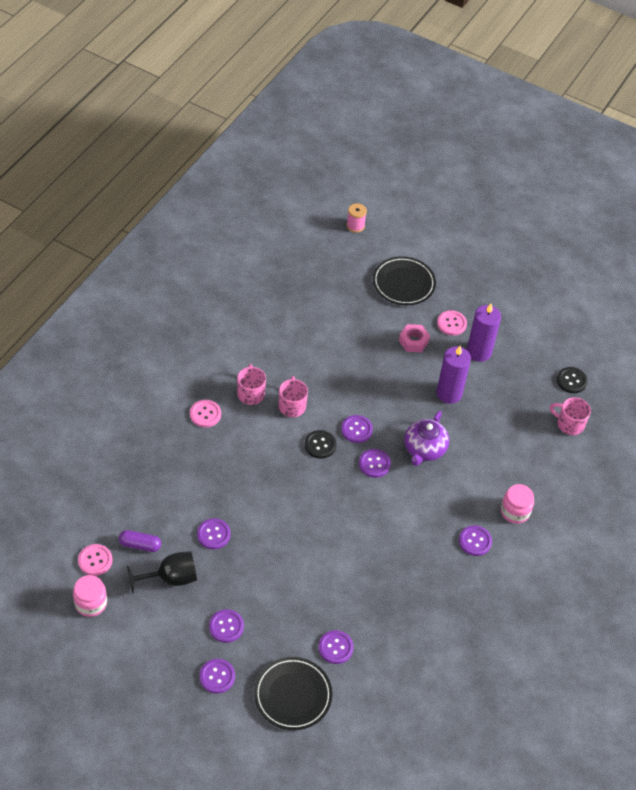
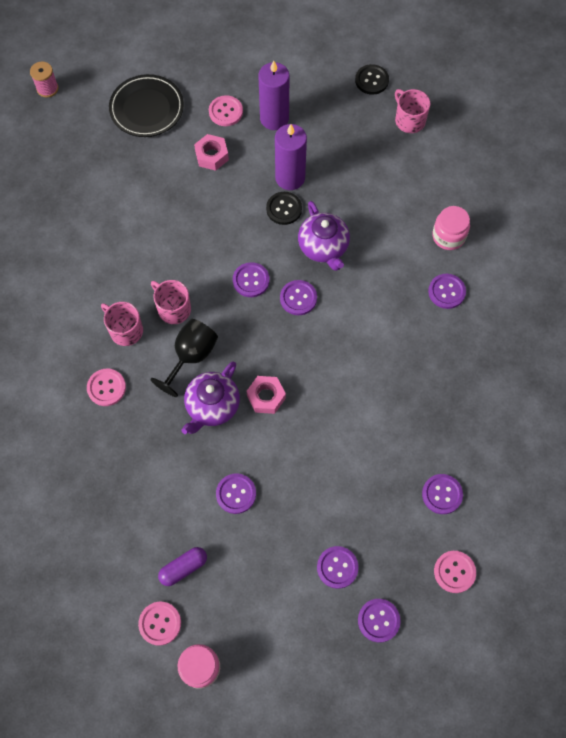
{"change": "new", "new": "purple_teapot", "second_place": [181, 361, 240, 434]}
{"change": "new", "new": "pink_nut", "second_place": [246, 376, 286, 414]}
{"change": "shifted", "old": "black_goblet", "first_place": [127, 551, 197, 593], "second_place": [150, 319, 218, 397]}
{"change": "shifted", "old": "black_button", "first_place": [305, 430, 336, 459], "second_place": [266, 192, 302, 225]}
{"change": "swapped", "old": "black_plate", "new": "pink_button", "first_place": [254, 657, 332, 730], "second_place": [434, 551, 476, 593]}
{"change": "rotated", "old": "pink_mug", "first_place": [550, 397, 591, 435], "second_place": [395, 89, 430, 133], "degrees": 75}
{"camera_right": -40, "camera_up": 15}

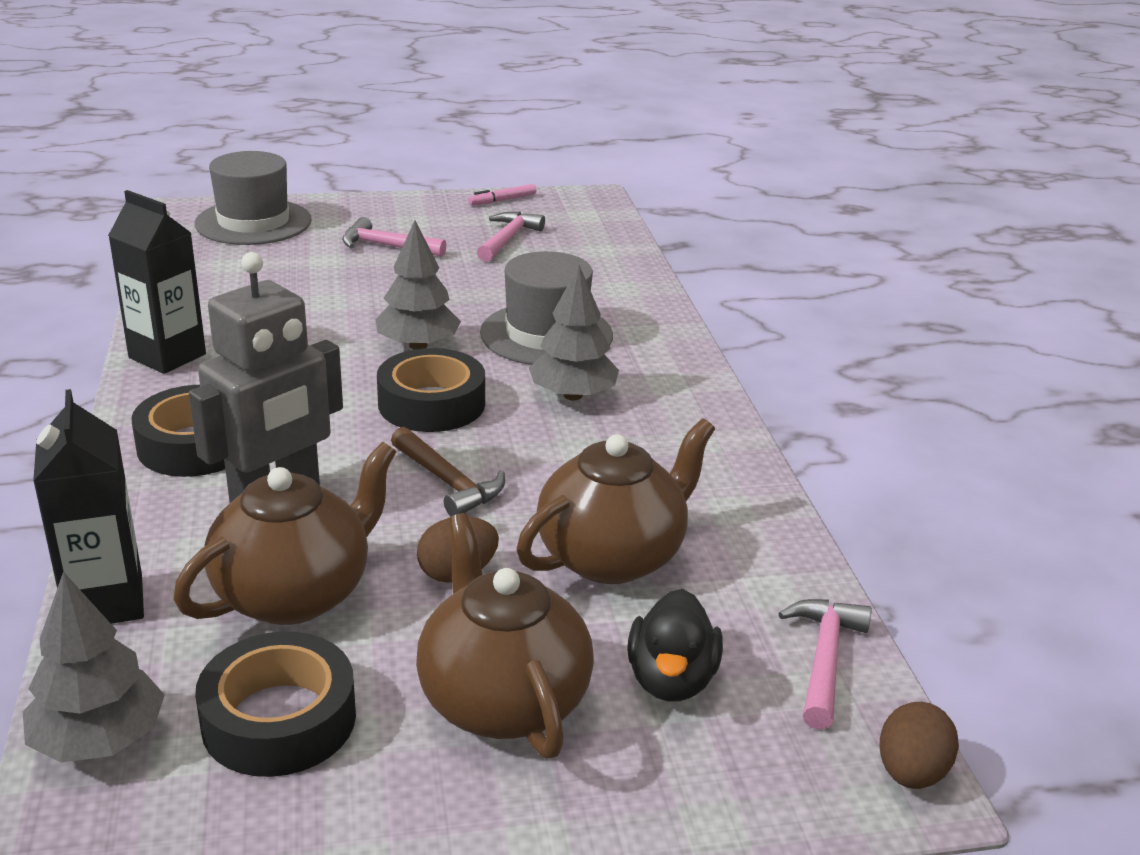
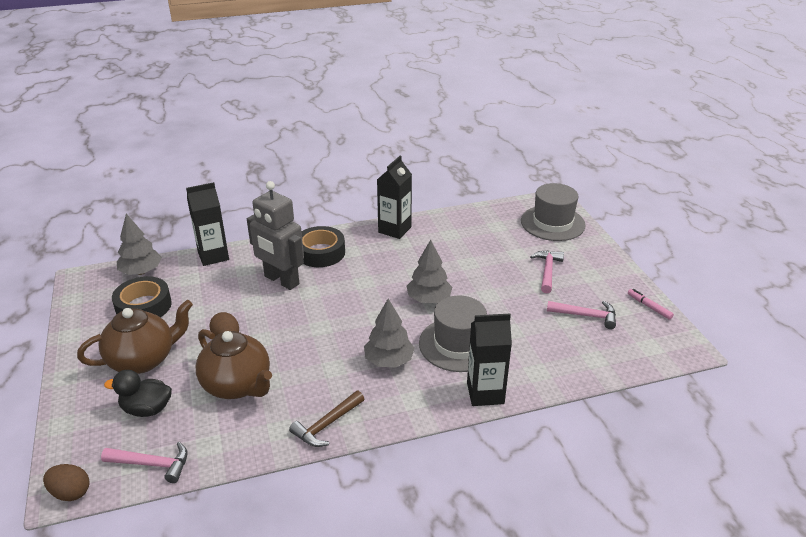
{"change": "gone", "old": "brown_teapot", "first_place": [173, 442, 396, 625]}
{"change": "gone", "old": "black_tape", "first_place": [377, 348, 485, 432]}
{"change": "new", "new": "black_carton", "second_place": [467, 314, 512, 406]}
{"change": "shifted", "old": "brown_hammer", "first_place": [391, 427, 505, 516], "second_place": [289, 391, 364, 447]}
{"camera_right": 85, "camera_up": 5}

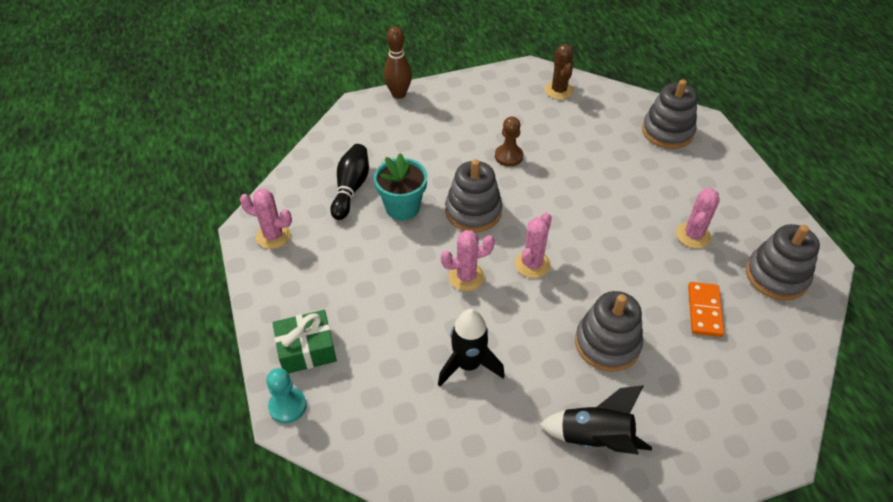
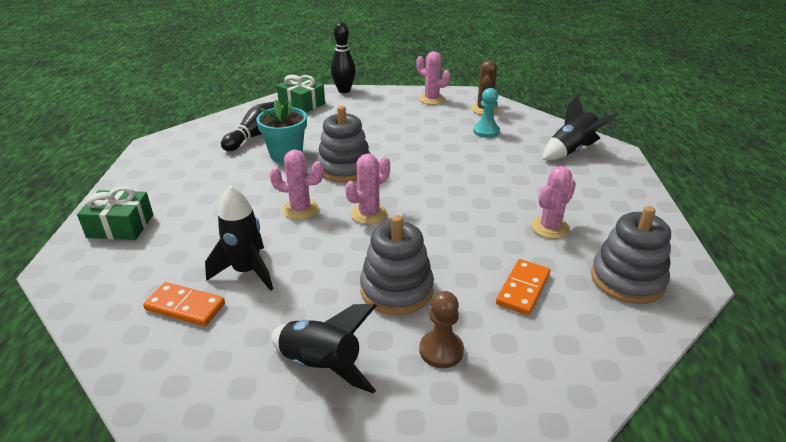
{"change": "new", "new": "orange_domino", "second_place": [143, 282, 225, 326]}
{"change": "new", "new": "green_gift", "second_place": [277, 75, 325, 113]}
{"change": "shifted", "old": "pink_cactus", "first_place": [240, 189, 292, 249], "second_place": [416, 51, 451, 105]}
{"change": "shifted", "old": "turquoise_pawn", "first_place": [266, 368, 307, 423], "second_place": [473, 88, 500, 138]}
{"change": "shifted", "old": "brown_pawn", "first_place": [495, 117, 523, 167], "second_place": [419, 291, 464, 368]}
{"change": "swapped", "old": "grey_stacking_toy", "new": "black_rocket", "first_place": [642, 79, 697, 149], "second_place": [543, 95, 619, 161]}
{"change": "repainted", "old": "brown_bowling_pin", "new": "black_bowling_pin", "first_place": [384, 26, 412, 99], "second_place": [331, 22, 356, 93]}
{"camera_right": 20, "camera_up": -15}

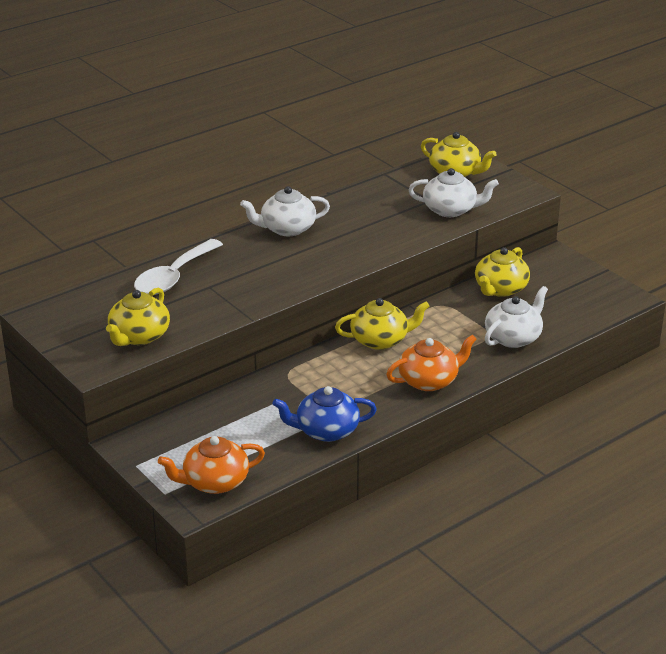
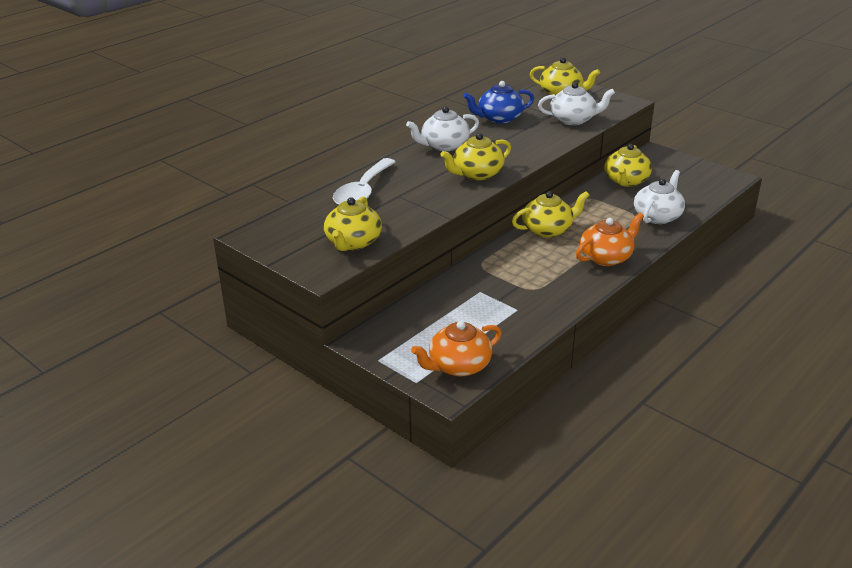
{"change": "new", "new": "yellow_teapot", "second_place": [440, 133, 511, 180]}
{"change": "shifted", "old": "blue_teapot", "first_place": [272, 386, 377, 442], "second_place": [463, 81, 534, 124]}
{"camera_right": -10, "camera_up": 0}

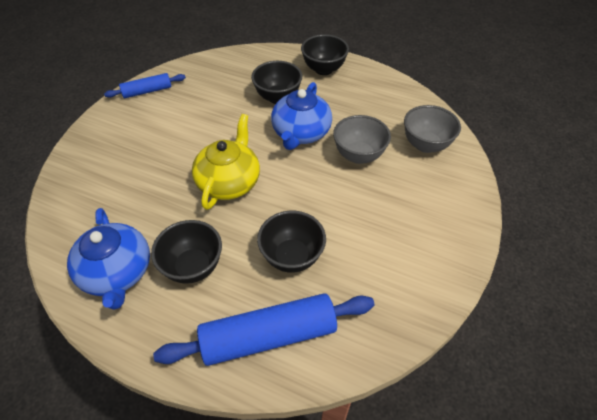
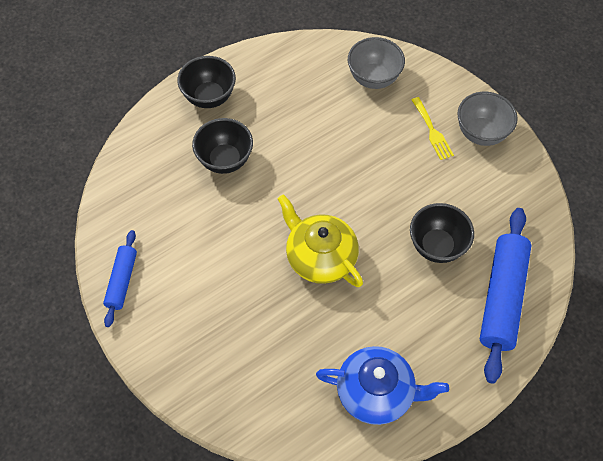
{"change": "gone", "old": "black_bowl", "first_place": [151, 220, 222, 284]}
{"change": "gone", "old": "blue_teapot", "first_place": [271, 82, 332, 150]}
{"change": "new", "new": "yellow_fork", "second_place": [412, 97, 454, 160]}
{"change": "shifted", "old": "grey_bowl", "first_place": [333, 115, 391, 164], "second_place": [457, 92, 518, 146]}
{"camera_right": -60, "camera_up": 10}

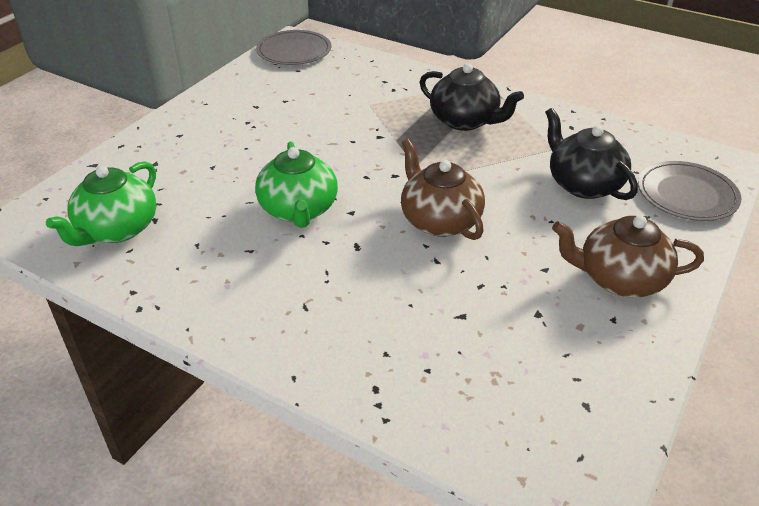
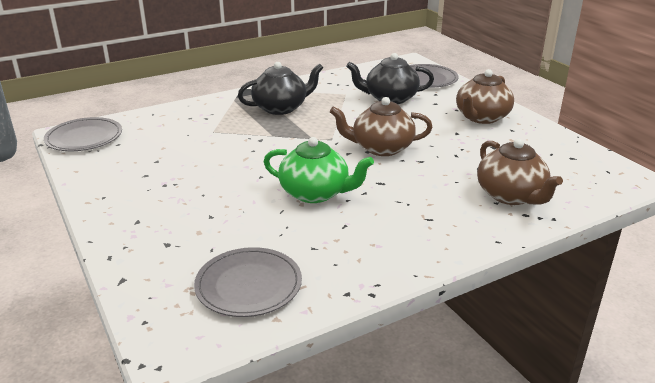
{"change": "new", "new": "brown_teapot", "second_place": [477, 139, 563, 205]}
{"change": "swapped", "old": "green_teapot", "new": "grey_plate", "first_place": [46, 161, 156, 246], "second_place": [194, 247, 302, 317]}
{"camera_right": -60, "camera_up": -10}

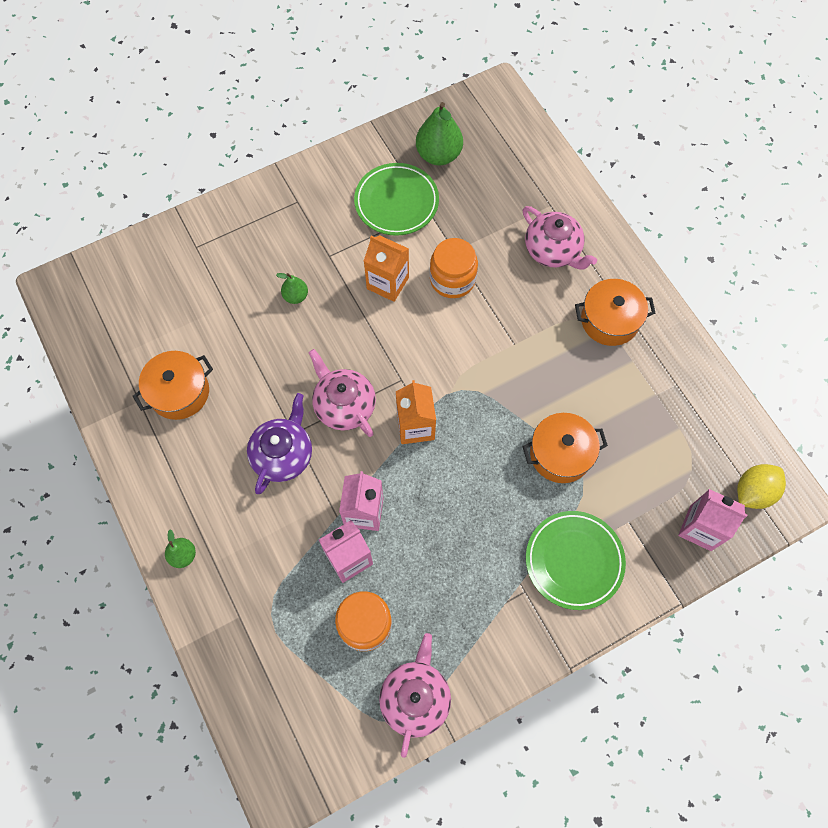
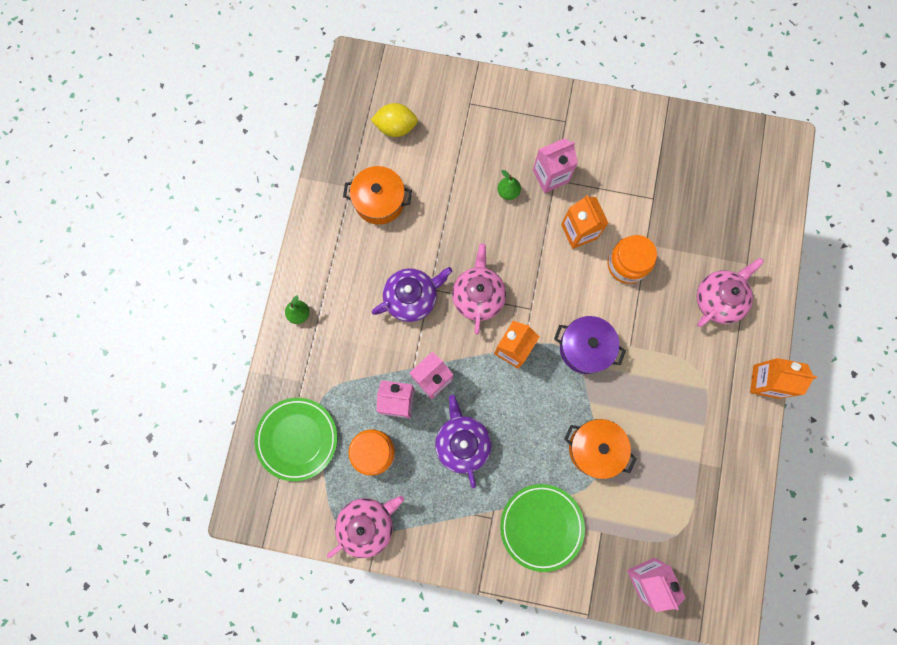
{"change": "gone", "old": "green_pear", "first_place": [416, 102, 463, 165]}
{"change": "gone", "old": "orange_pot", "first_place": [575, 279, 655, 346]}
{"change": "new", "new": "purple_teapot", "second_place": [435, 395, 492, 488]}
{"change": "new", "new": "pink_carton", "second_place": [533, 138, 578, 193]}
{"change": "new", "new": "purple_pot", "second_place": [554, 316, 626, 374]}
{"change": "new", "new": "orange_carton", "second_place": [750, 358, 817, 399]}
{"change": "shifted", "old": "green_plate", "first_place": [354, 163, 439, 236], "second_place": [255, 398, 337, 481]}
{"change": "shifted", "old": "yellow_lemon", "first_place": [737, 464, 786, 509], "second_place": [371, 103, 418, 137]}
{"change": "rotated", "old": "pink_teapot", "first_place": [523, 206, 597, 270], "second_place": [697, 258, 764, 327], "degrees": -135}
{"camera_right": 40, "camera_up": 10}

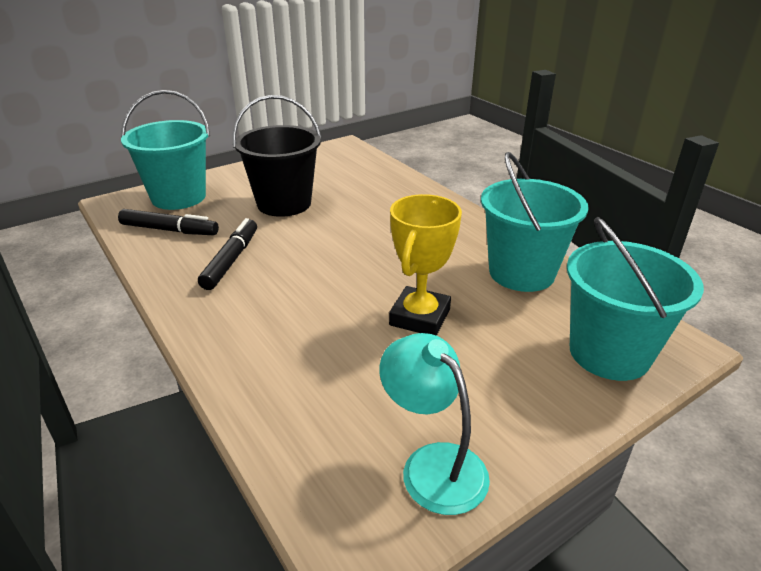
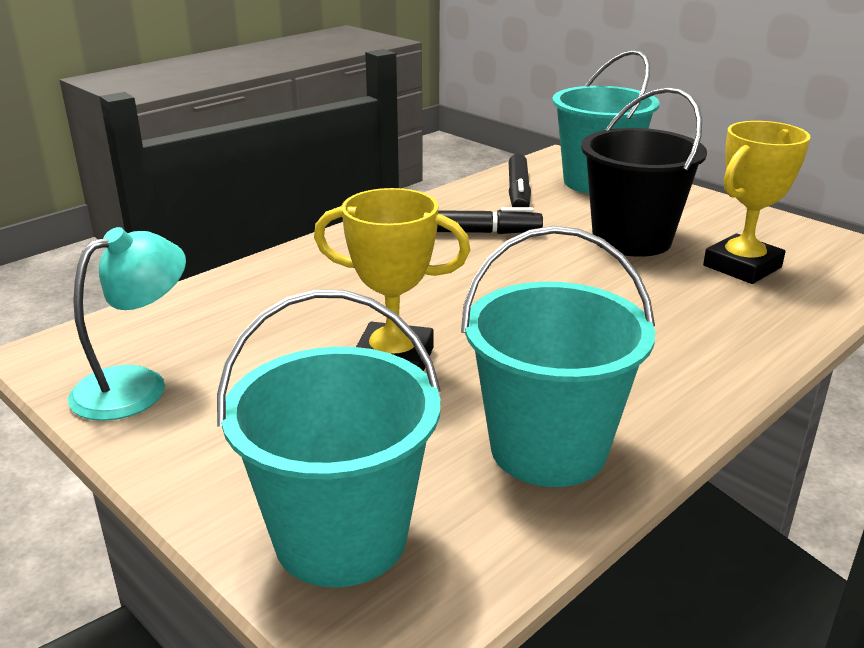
{"change": "new", "new": "yellow_trophy", "second_place": [703, 121, 811, 284]}
{"camera_right": 80, "camera_up": -5}

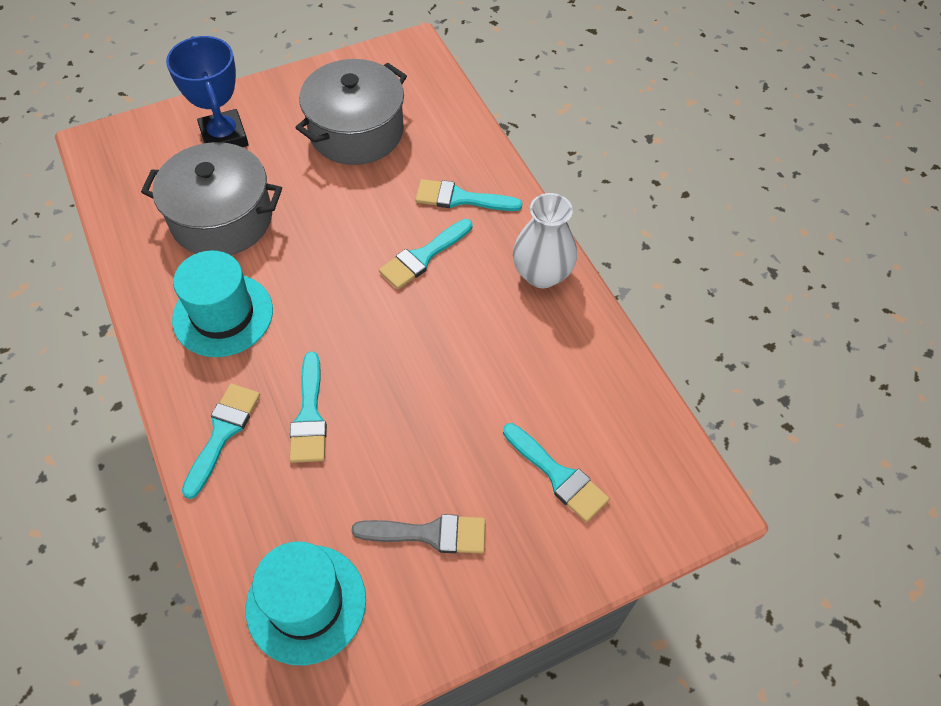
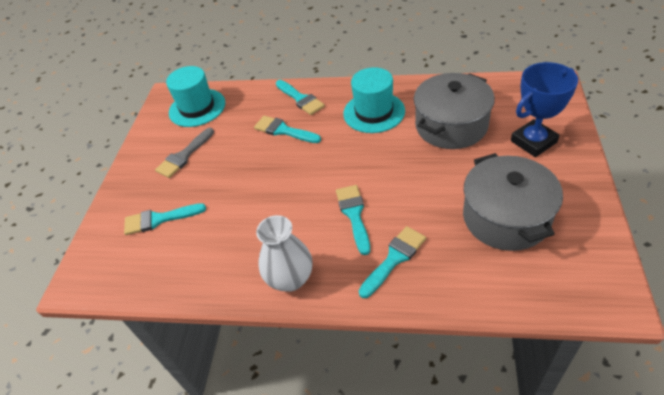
{"change": "rotated", "old": "blue_trophy", "first_place": [166, 36, 249, 147], "second_place": [511, 62, 578, 157], "degrees": -45}
{"camera_right": 130, "camera_up": -10}

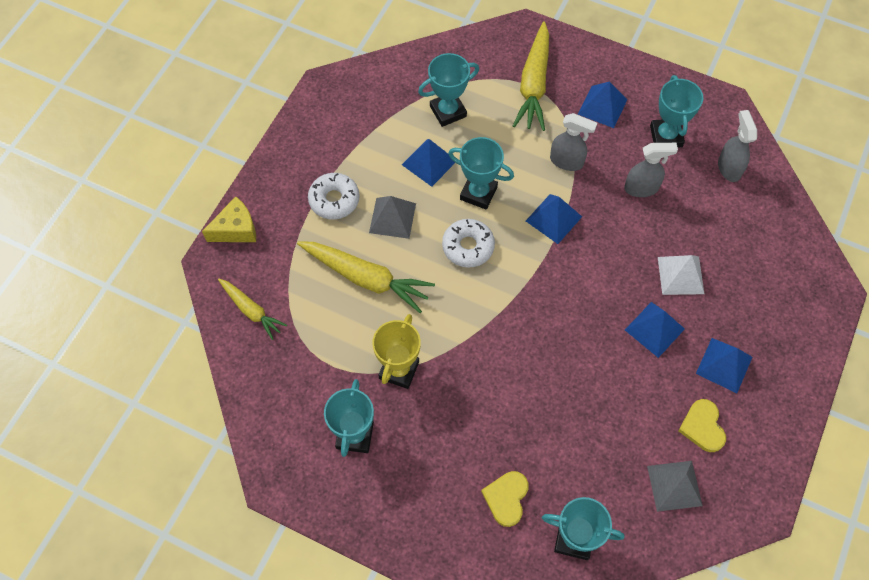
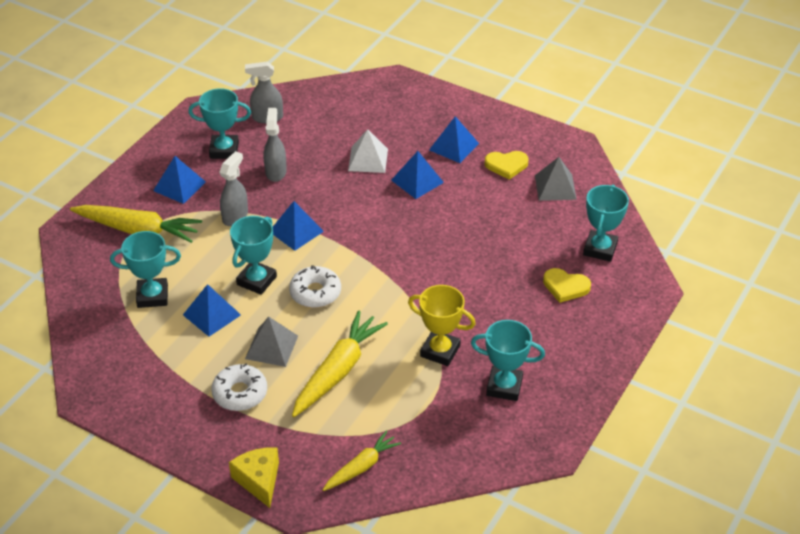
{"change": "rotated", "old": "turquoise_trophy", "first_place": [418, 53, 479, 127], "second_place": [110, 231, 181, 308], "degrees": -75}
{"camera_right": -85, "camera_up": -20}

